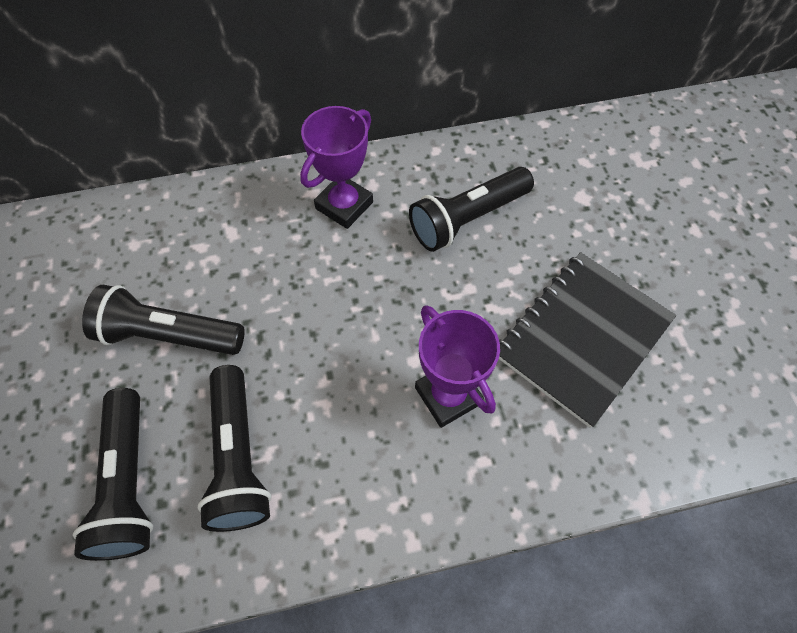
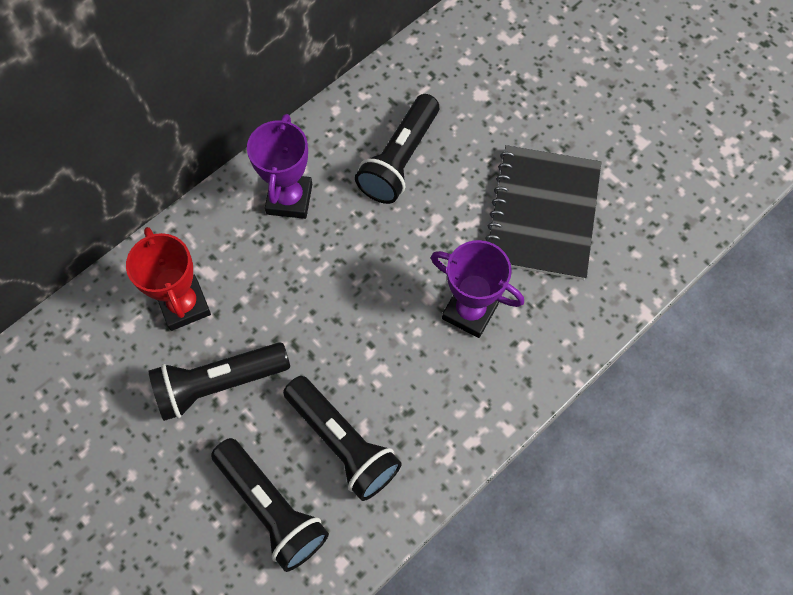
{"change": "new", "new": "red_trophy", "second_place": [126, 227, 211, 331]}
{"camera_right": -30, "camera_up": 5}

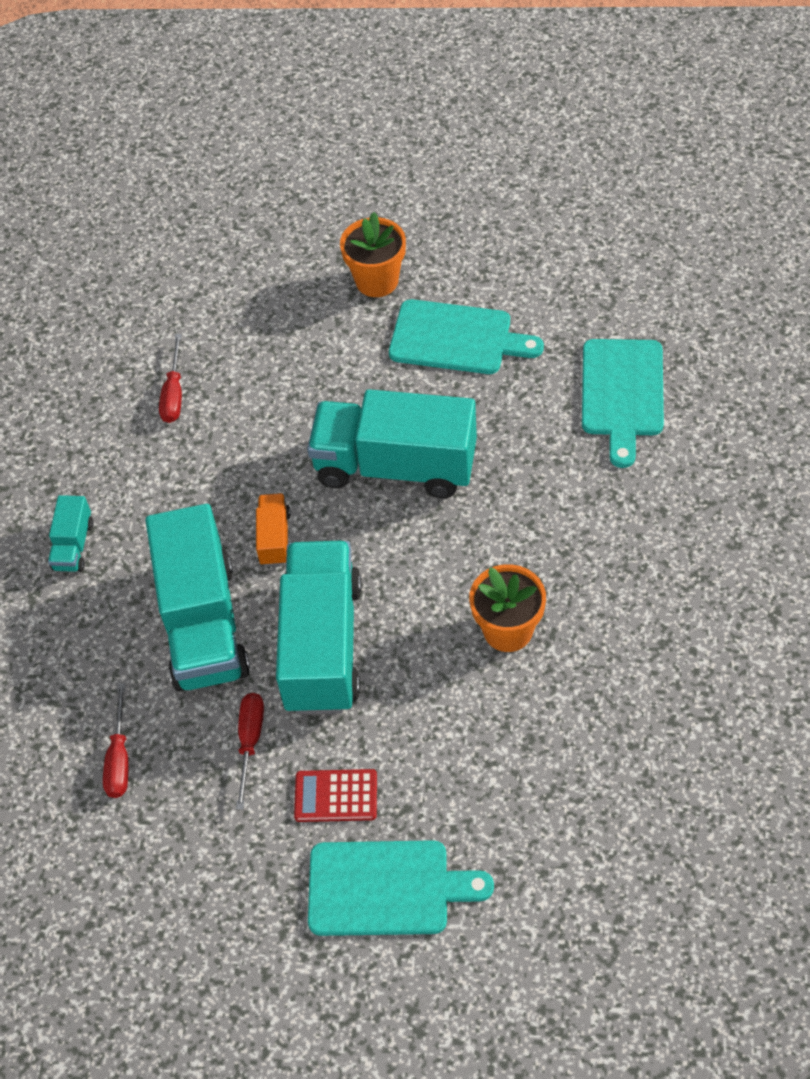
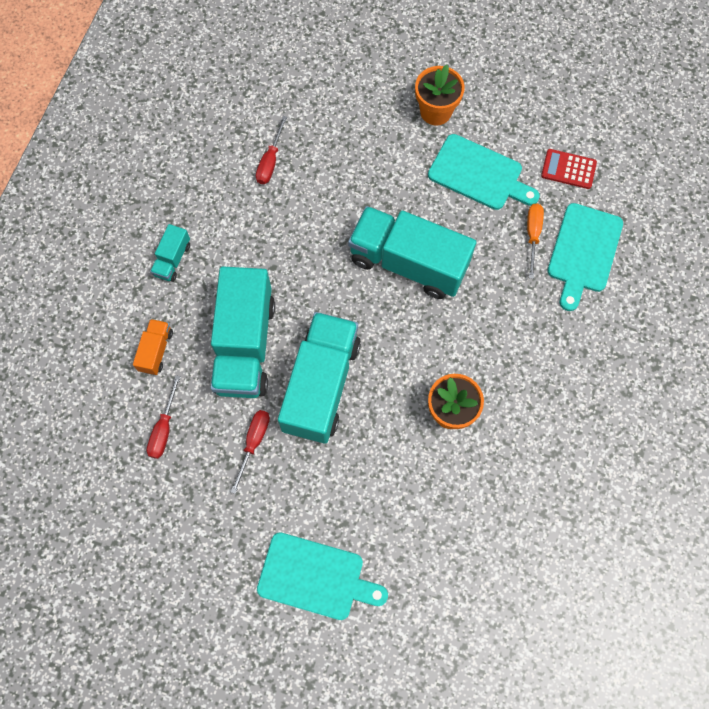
{"change": "new", "new": "orange_screwdriver", "second_place": [527, 203, 544, 279]}
{"change": "shifted", "old": "orange_truck", "first_place": [256, 493, 291, 566], "second_place": [133, 319, 173, 375]}
{"change": "shifted", "old": "red_calculator", "first_place": [294, 769, 377, 822], "second_place": [541, 149, 597, 189]}
{"camera_right": 10, "camera_up": 15}

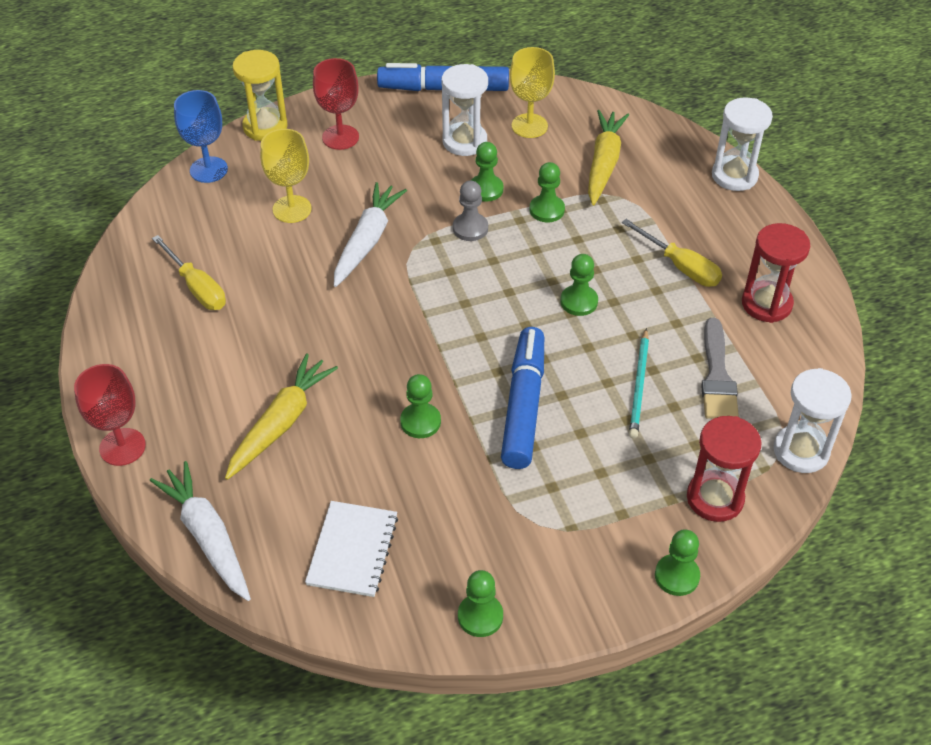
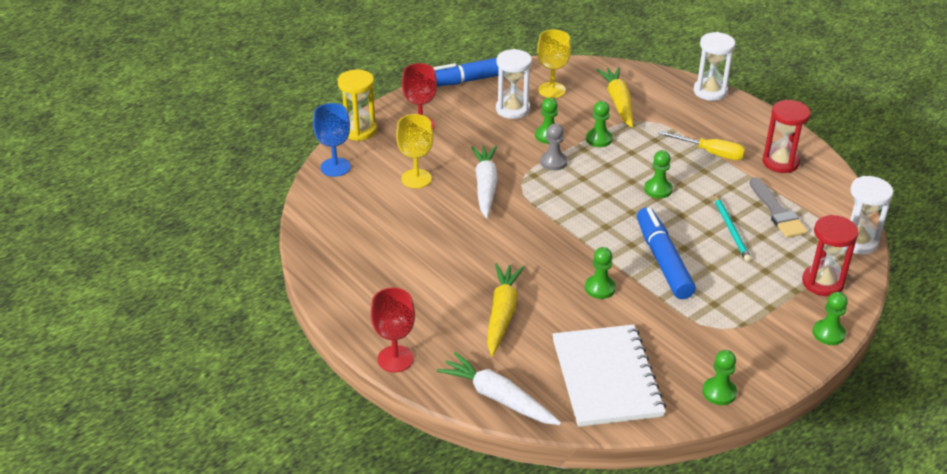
{"change": "gone", "old": "yellow_screwdriver", "first_place": [152, 235, 226, 310]}
{"change": "scaled", "old": "white_notebook", "first_place": [305, 501, 398, 597], "second_place": [552, 325, 666, 427], "factor": 1.64}
{"camera_right": -20, "camera_up": -10}

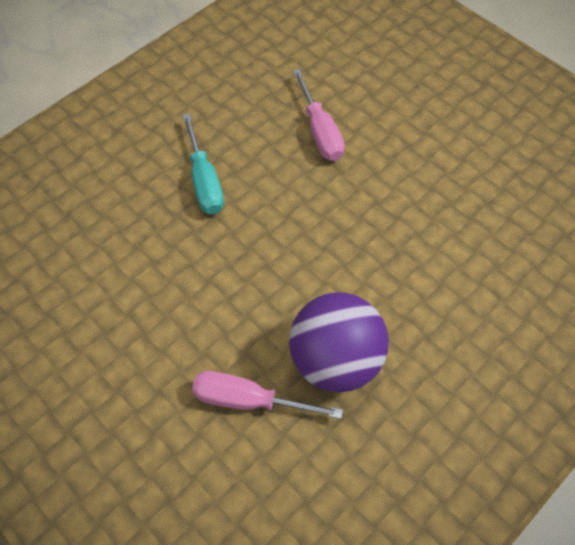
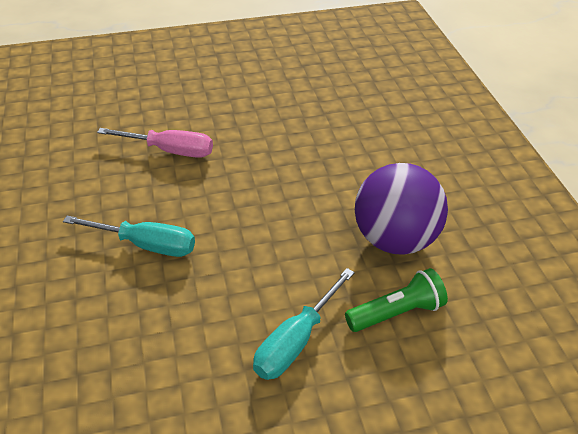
{"change": "new", "new": "turquoise_screwdriver", "second_place": [253, 268, 355, 380]}
{"change": "swapped", "old": "pink_screwdriver", "new": "green_flashlight", "first_place": [192, 371, 343, 419], "second_place": [345, 268, 448, 332]}
{"camera_right": -60, "camera_up": -15}

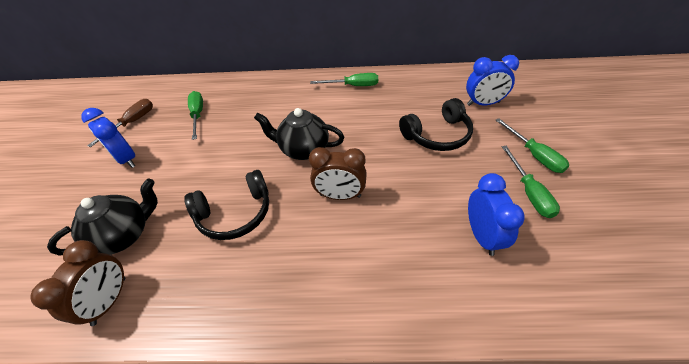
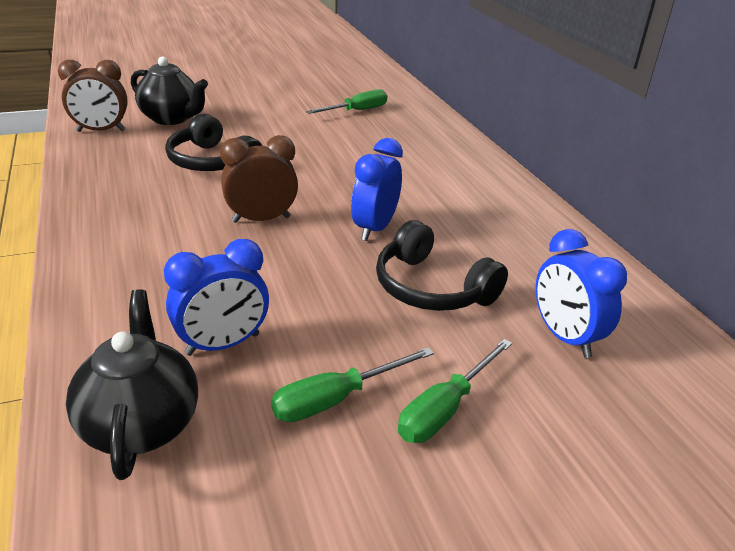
{"change": "gone", "old": "brown_screwdriver", "first_place": [87, 99, 153, 147]}
{"change": "gone", "old": "green_screwdriver", "first_place": [310, 73, 378, 86]}
{"change": "shifted", "old": "blue_clock", "first_place": [81, 108, 135, 168], "second_place": [351, 138, 403, 241]}
{"change": "shifted", "old": "black_teapot", "first_place": [254, 108, 344, 160], "second_place": [66, 289, 198, 480]}
{"change": "rotated", "old": "brown_clock", "first_place": [309, 147, 367, 200], "second_place": [220, 135, 298, 223], "degrees": 90}
{"camera_right": 65, "camera_up": -15}

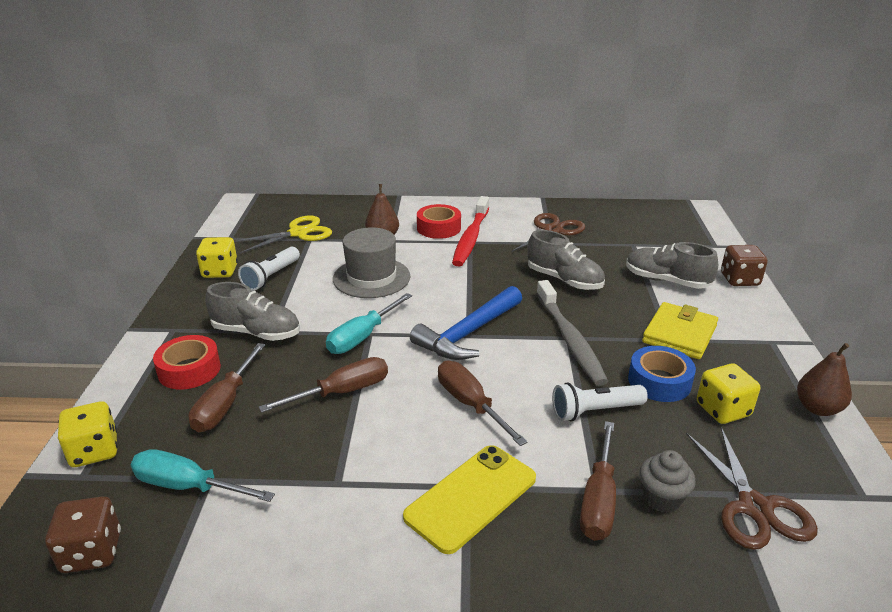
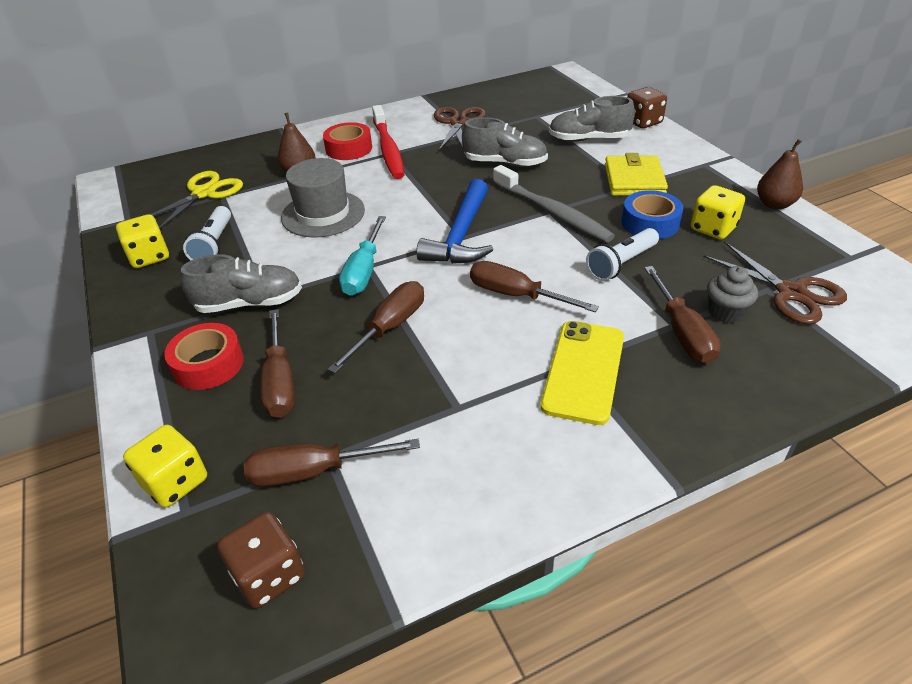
{"change": "repainted", "old": "turquoise_screwdriver", "new": "brown_screwdriver", "first_place": [131, 449, 275, 502], "second_place": [244, 439, 420, 487]}
{"camera_right": -25, "camera_up": 10}

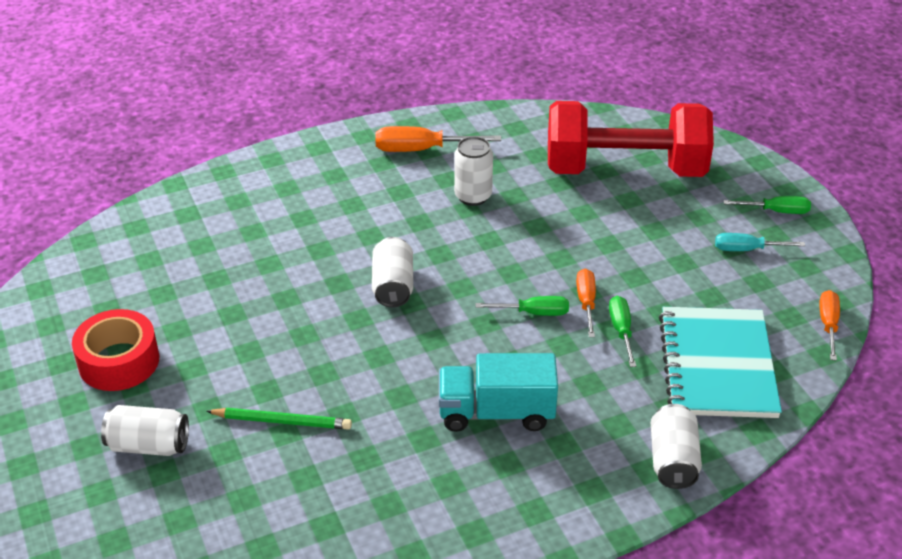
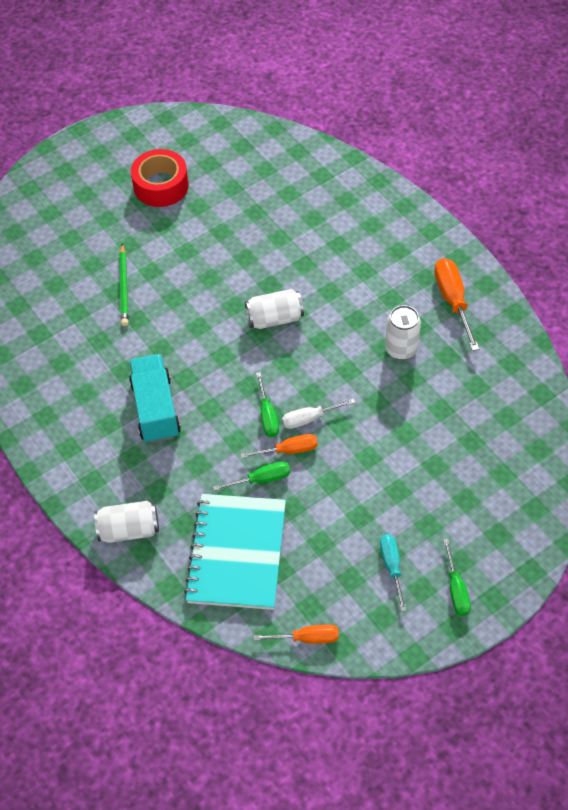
{"change": "gone", "old": "white_can", "first_place": [101, 405, 189, 456]}
{"change": "gone", "old": "red_dumbbell", "first_place": [548, 101, 714, 177]}
{"change": "new", "new": "white_screwdriver", "second_place": [282, 399, 356, 429]}
{"change": "rotated", "old": "turquoise_notebook", "first_place": [659, 307, 782, 418], "second_place": [184, 494, 286, 610], "degrees": -75}
{"camera_right": 80, "camera_up": 15}

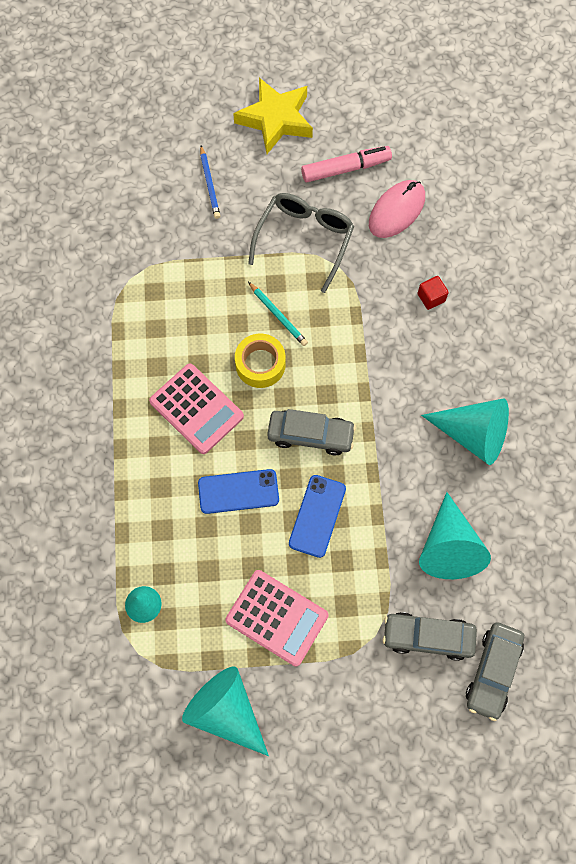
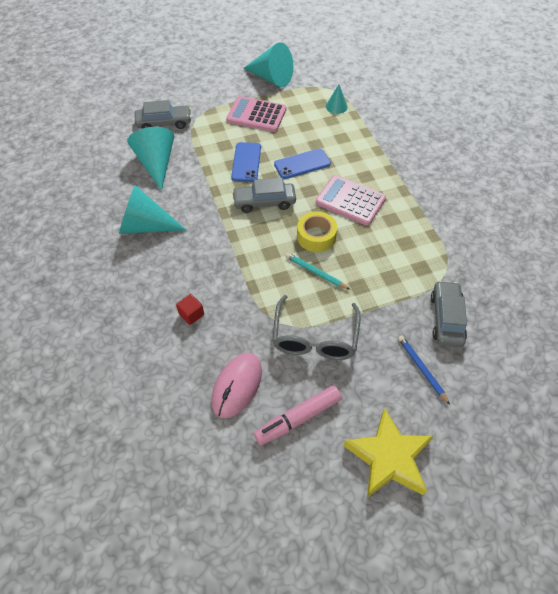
{"change": "shifted", "old": "grey_car", "first_place": [466, 622, 524, 721], "second_place": [431, 281, 467, 347]}
{"camera_right": 165, "camera_up": -15}

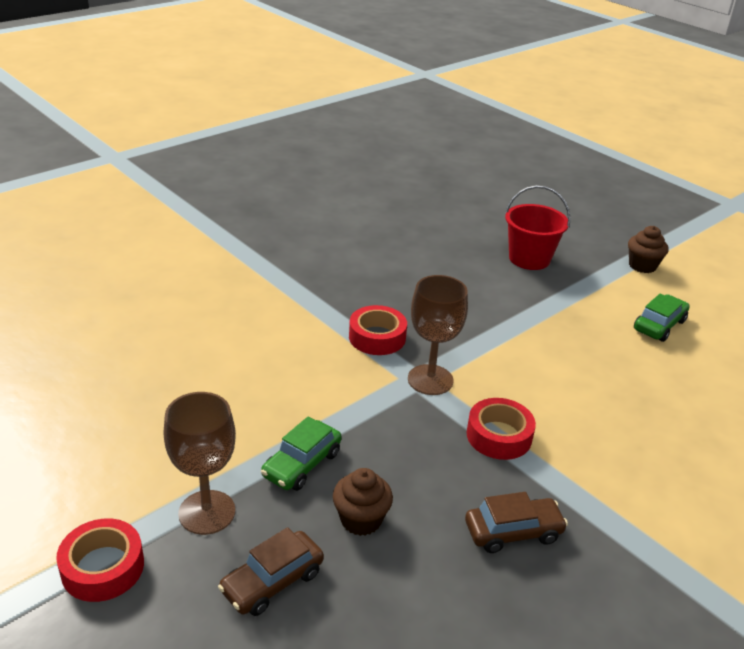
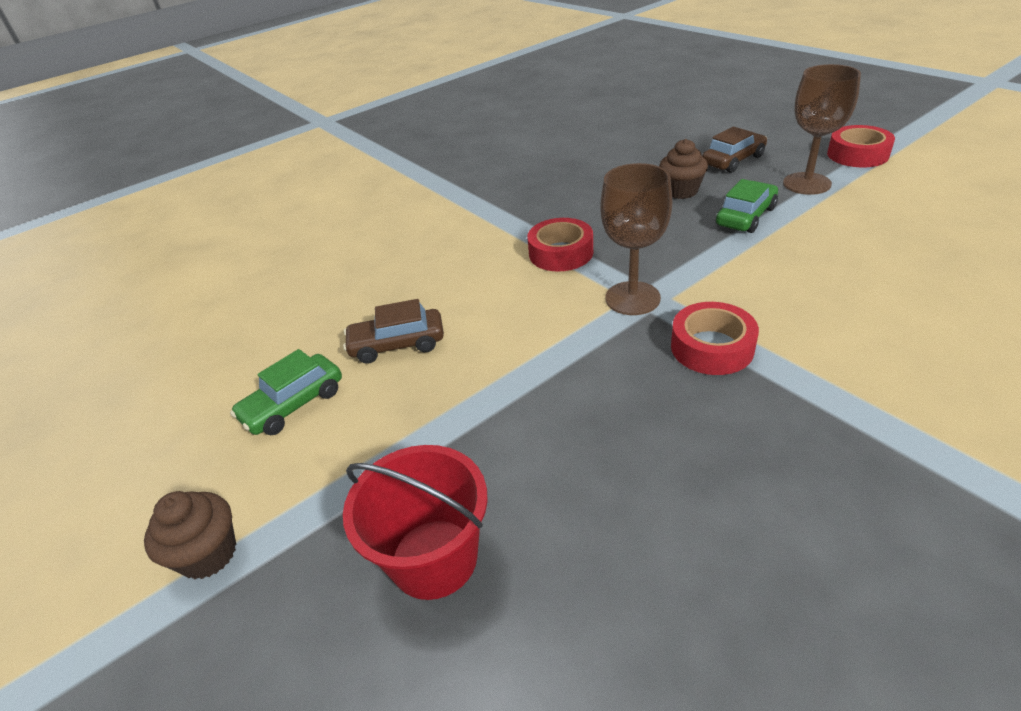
{"change": "shifted", "old": "brown_car", "first_place": [465, 492, 568, 553], "second_place": [343, 299, 444, 364]}
{"camera_right": -170, "camera_up": 5}

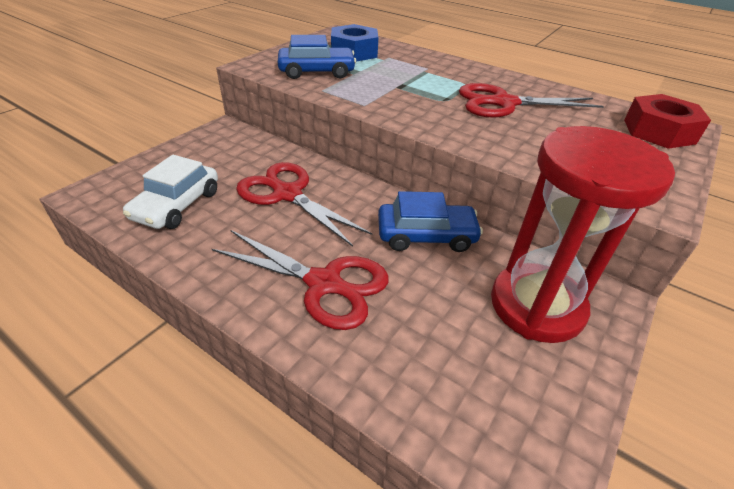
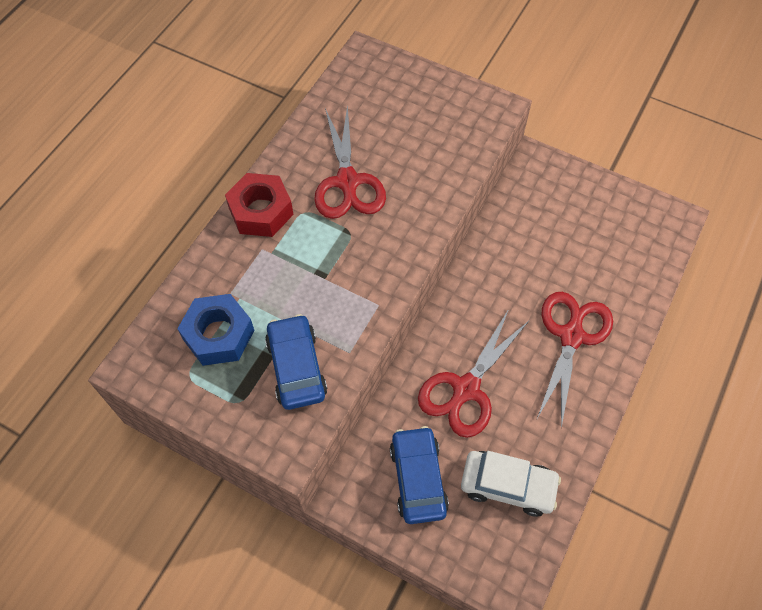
{"change": "gone", "old": "red_hourglass", "first_place": [491, 126, 675, 343]}
{"change": "shifted", "old": "blue_car", "first_place": [378, 191, 483, 252], "second_place": [390, 426, 449, 524]}
{"change": "shifted", "old": "red_nut", "first_place": [624, 94, 711, 149], "second_place": [225, 173, 293, 237]}
{"camera_right": -95, "camera_up": 20}

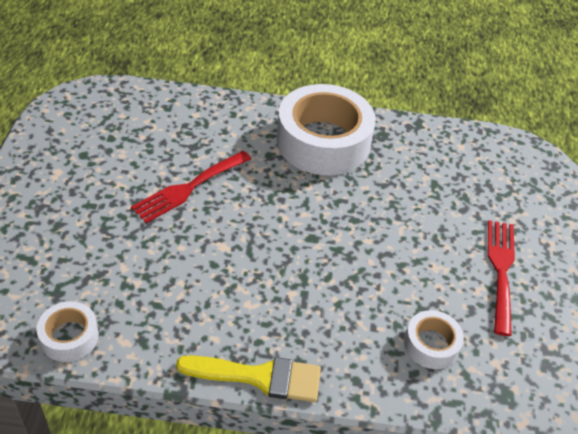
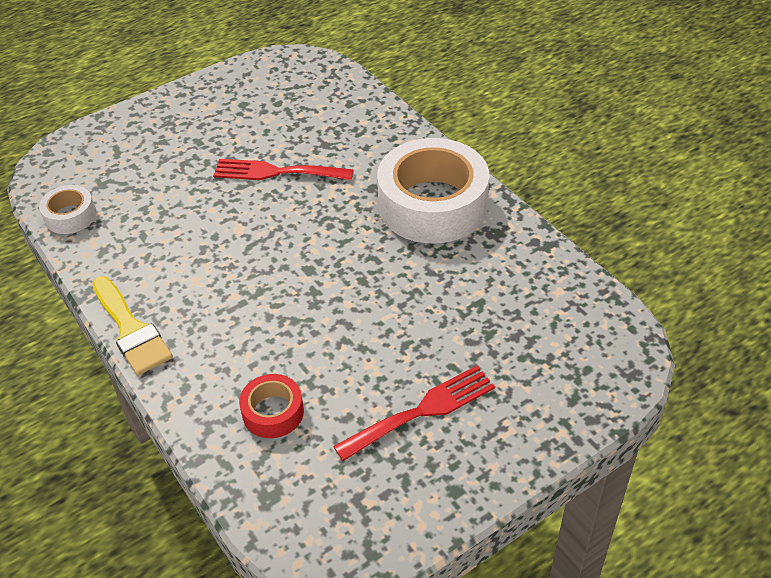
{"change": "repainted", "old": "white_tape", "new": "red_tape", "first_place": [404, 310, 464, 369], "second_place": [239, 374, 304, 438]}
{"camera_right": 55, "camera_up": 0}

